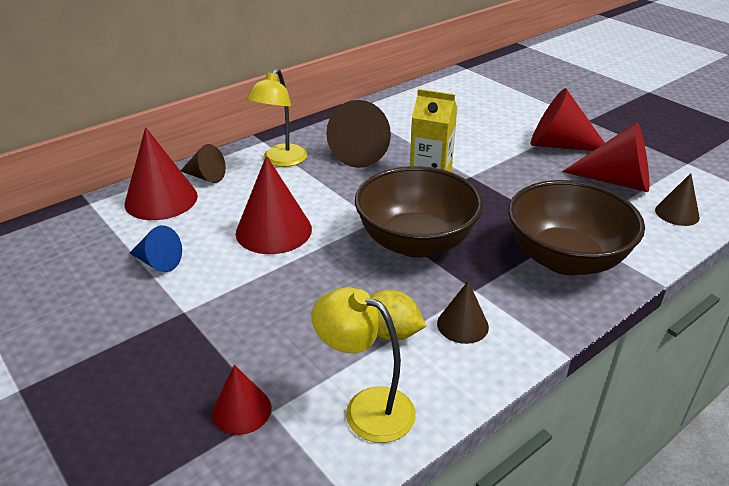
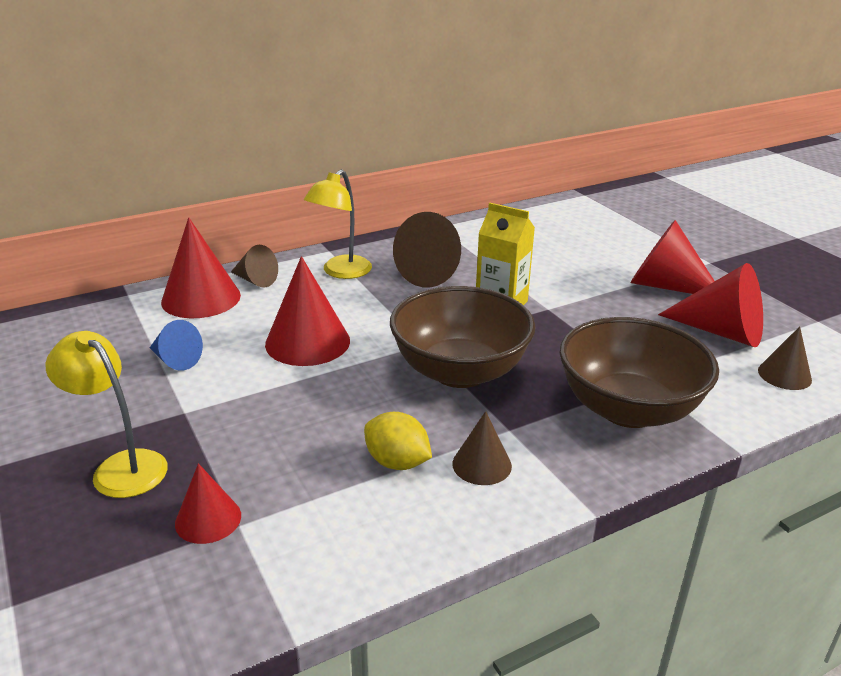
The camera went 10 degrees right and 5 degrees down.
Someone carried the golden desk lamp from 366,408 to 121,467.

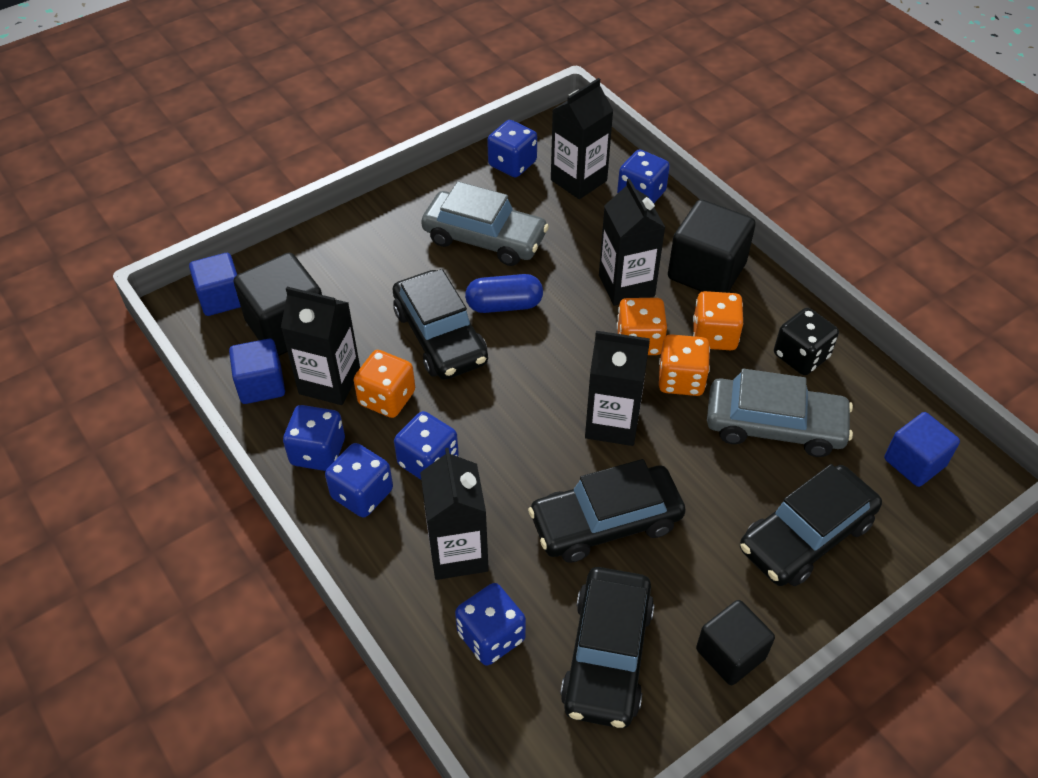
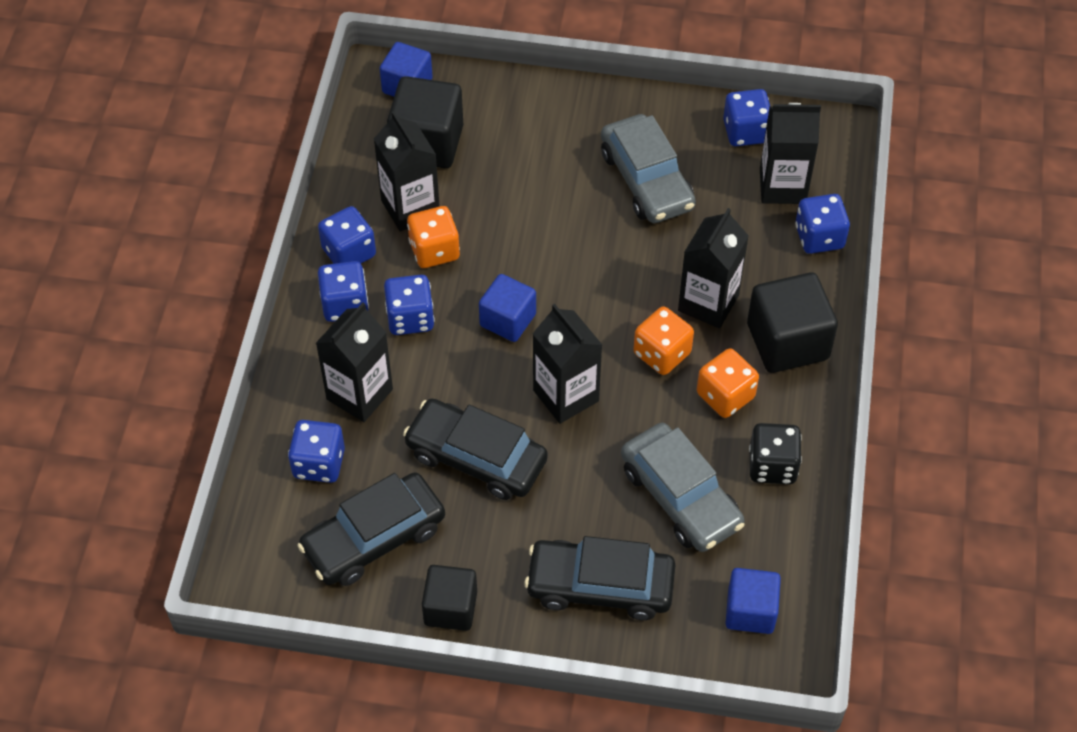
The camera went 45 degrees right and 5 degrees up.
Someone carried the blue block from 261,385 to 508,320.
Someone took away the ebony toy car at 440,336.
Someone took away the blue pill shape at 504,305.
Someone took away the bright orange die at 681,380.

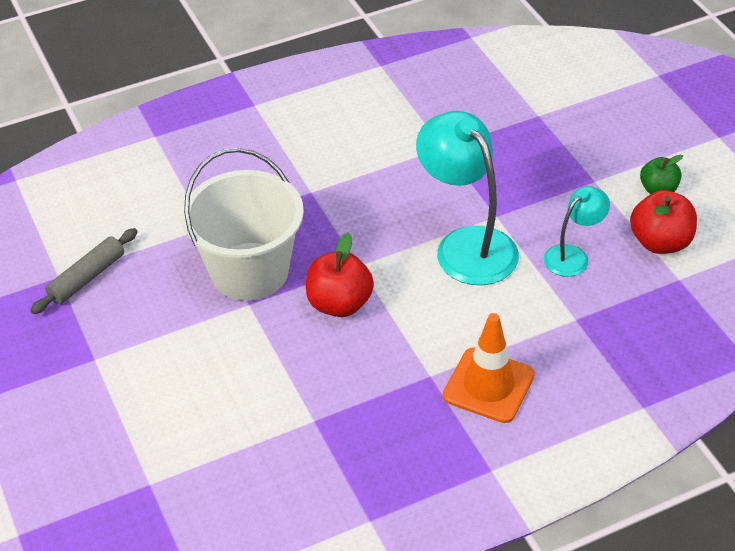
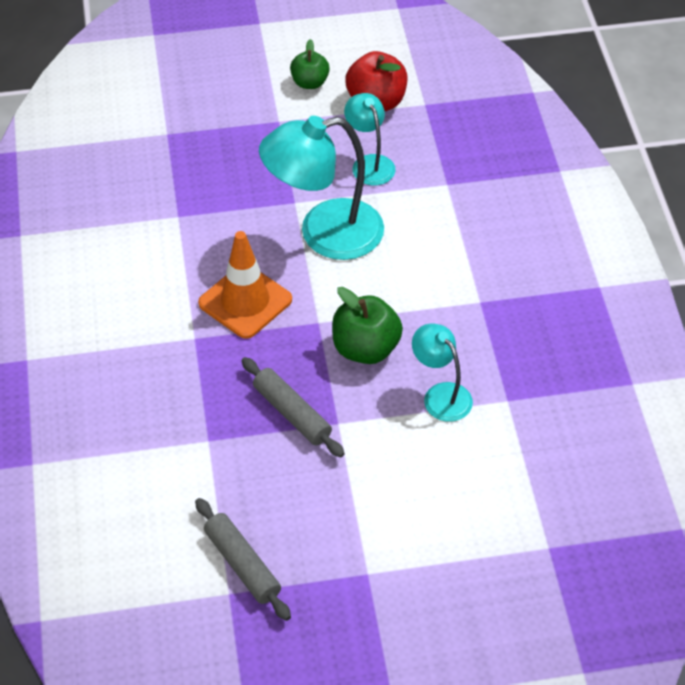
The camera went 75 degrees left and 5 degrees up.
Someone carried the bright orange traffic cone from 488,385 to 245,301.
Someone swapped the pure white bucket at 249,271 for the ash-grey dough roller at 292,413.
Someone repainted the crimson toy apple at 339,304, which became the emerald toy apple at 365,348.
Someone put down the teal desk lamp at 441,395.

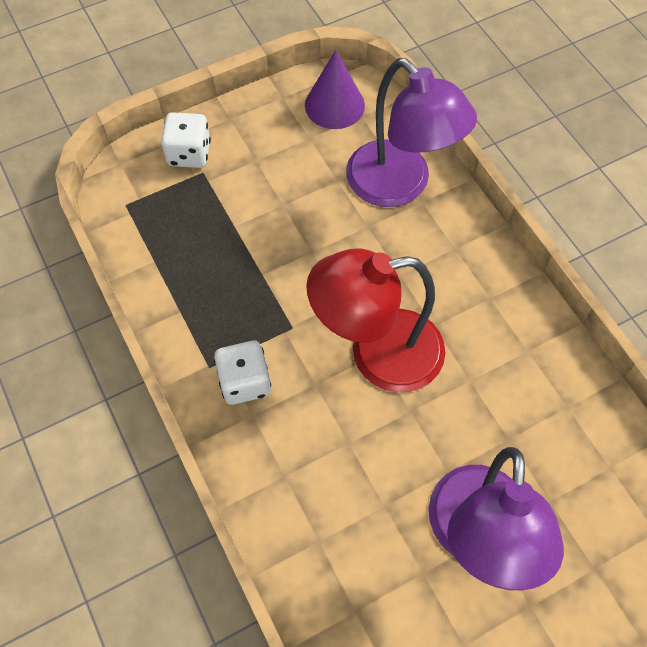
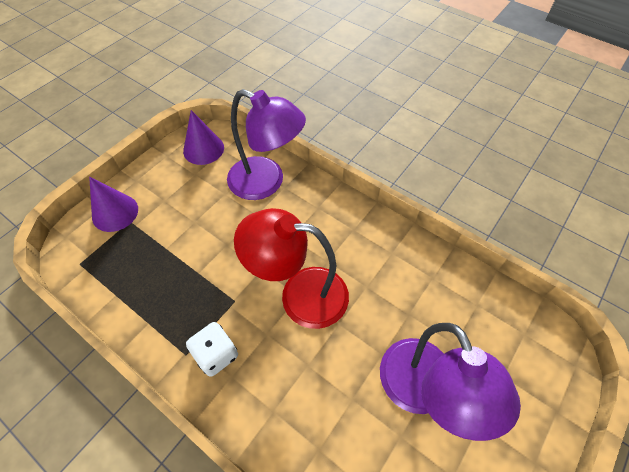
The camera went 25 degrees left and 5 degrees down.
Someone swapped the pure white die at 189,154 for the royal purple solid cone at 115,212.
Someone rotated the crimson desk lamp at 377,354 by 45 degrees clockwise.

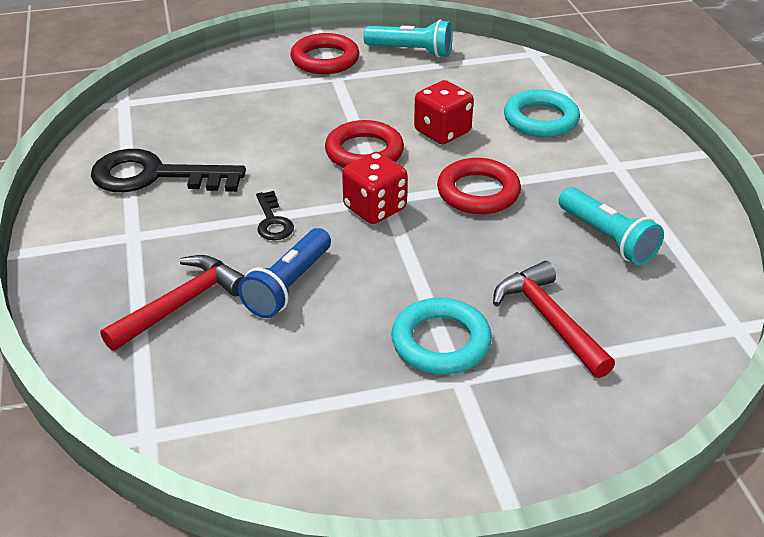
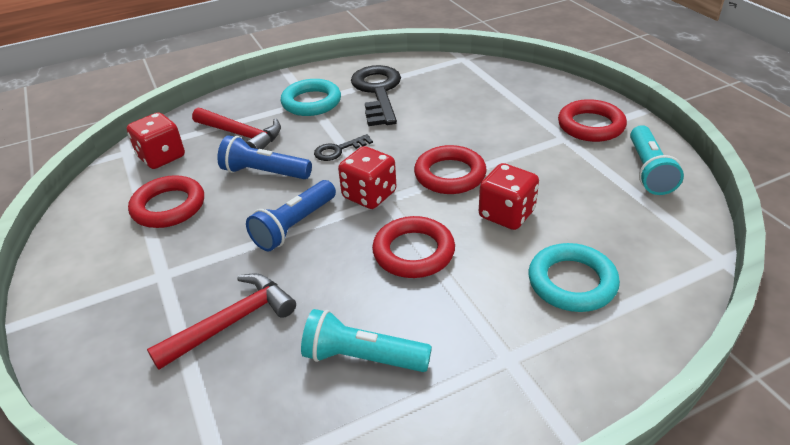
The camera went 80 degrees right and 0 degrees up.
Someone put down the crimson die at 161,157.
Someone put down the crimson hoop at 168,206.
Someone put down the blue torch at 294,226.
Someone carried the teal hoop from 441,342 to 311,102.
Someone rotated the teal torch at 607,238 by 60 degrees clockwise.

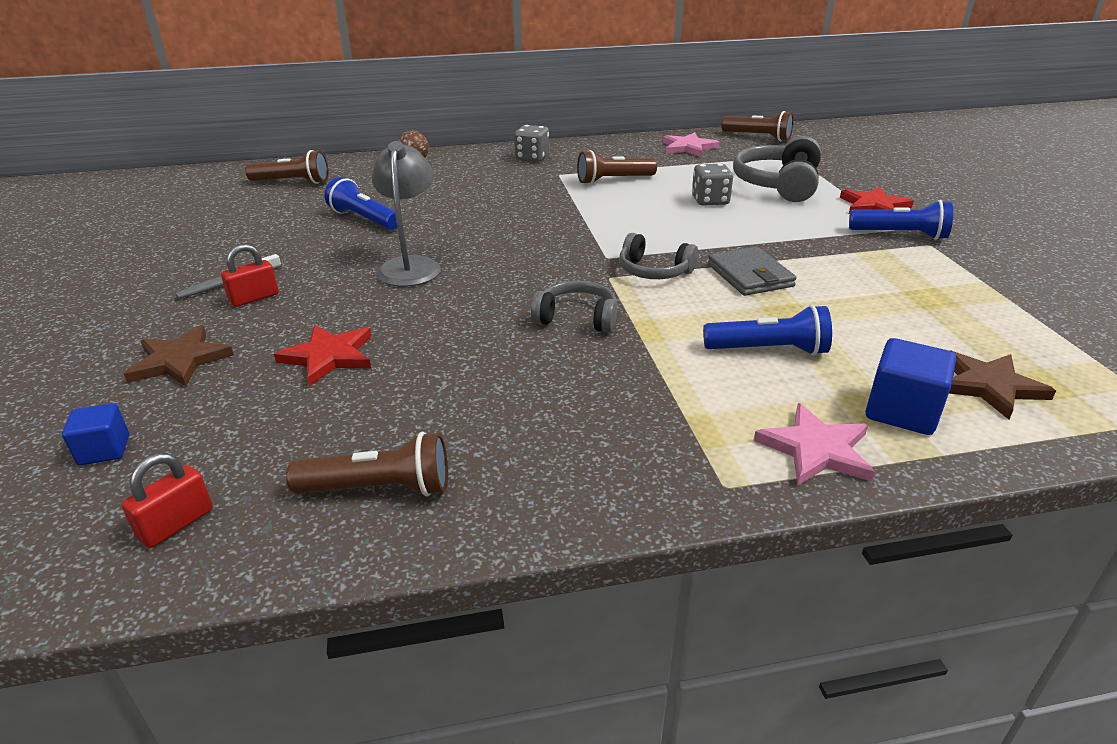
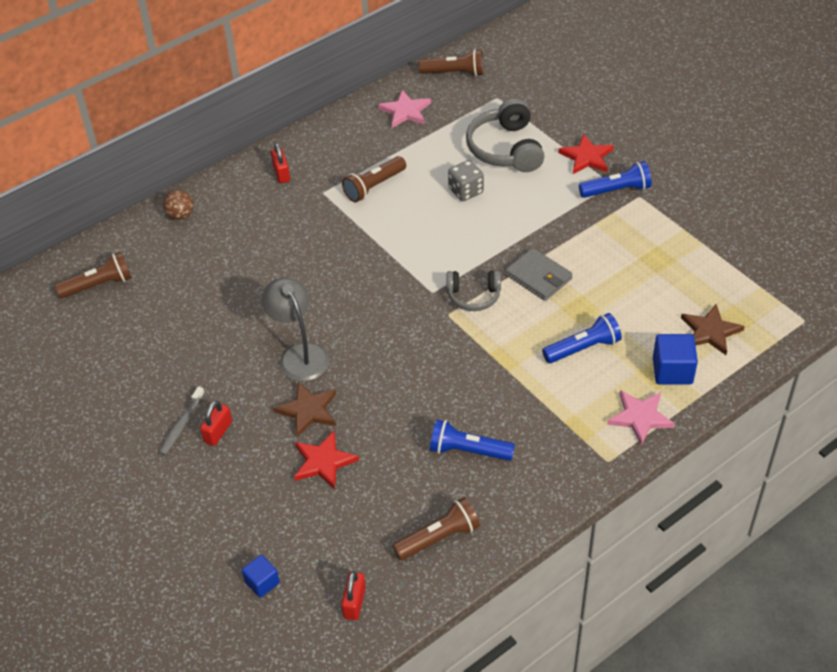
The camera went 25 degrees left and 15 degrees up.
Someone swapped the ash-grey die at 532,158 for the crimson lock at 281,173.
Someone carried the russet star shape from 180,360 to 308,410.
Someone carried the blue torch from 364,219 to 468,451.
Someone took away the ash-grey over-ear headphones at 577,318.

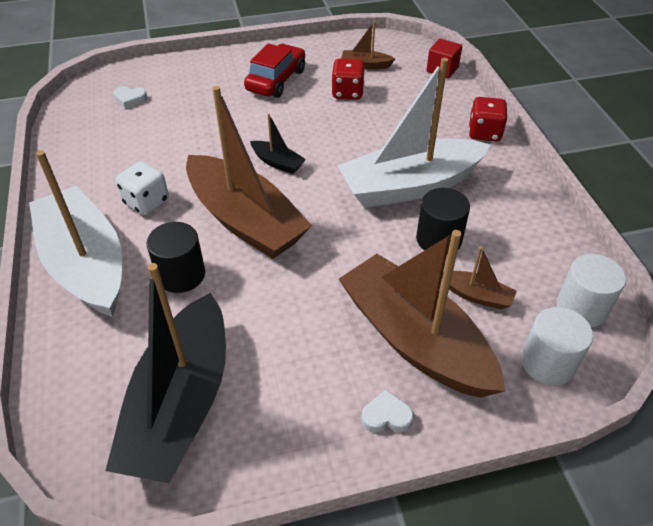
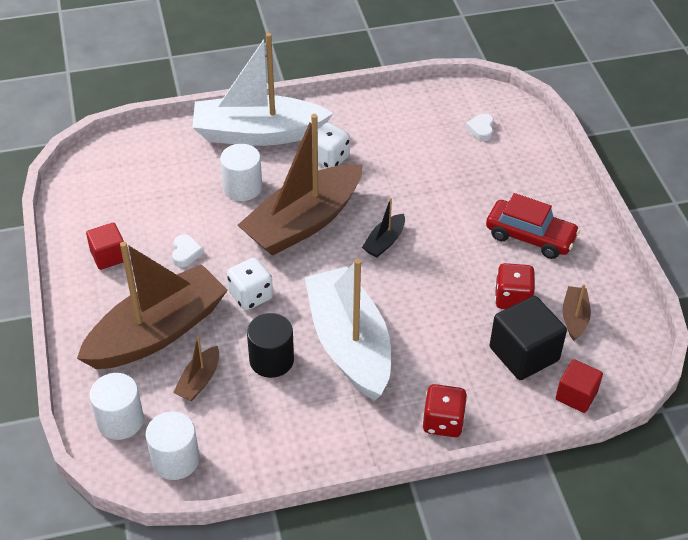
The camera went 90 degrees right and 0 degrees up.
Someone put down the crimson block at 109,256.
Someone carried the pure white heart from 386,416 to 186,253.
Someone rotated the pure white boat at 86,264 by 150 degrees counterclockwise.
Someone repainted the ebony cylinder at 181,274, which became the pure white cylinder at 242,187.
Someone put down the pure white die at 251,296.
Someone put down the ebony block at 524,354.
Someone took away the ebony boat at 181,403.

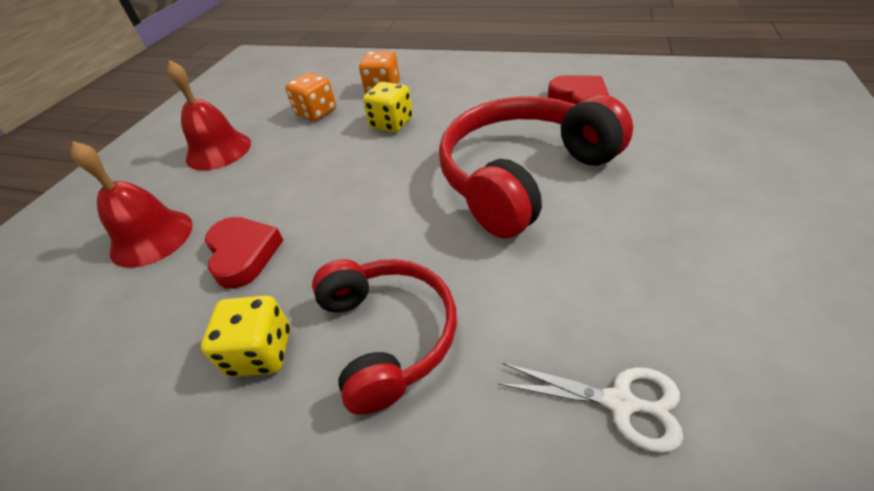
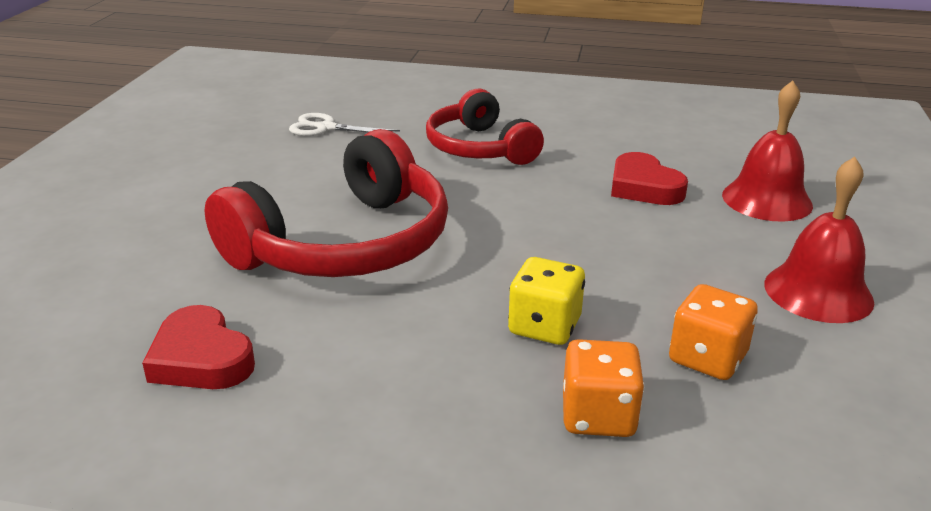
The camera went 170 degrees right and 15 degrees down.
Someone took away the golden die at 261,352.

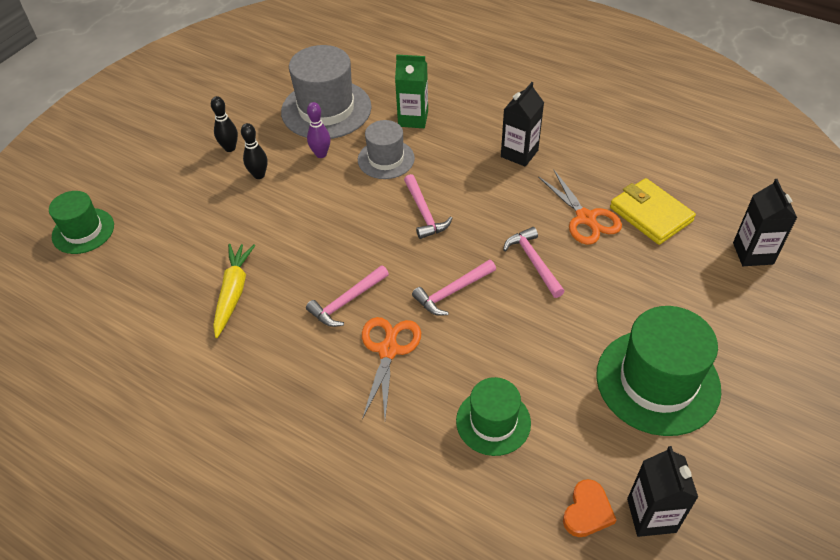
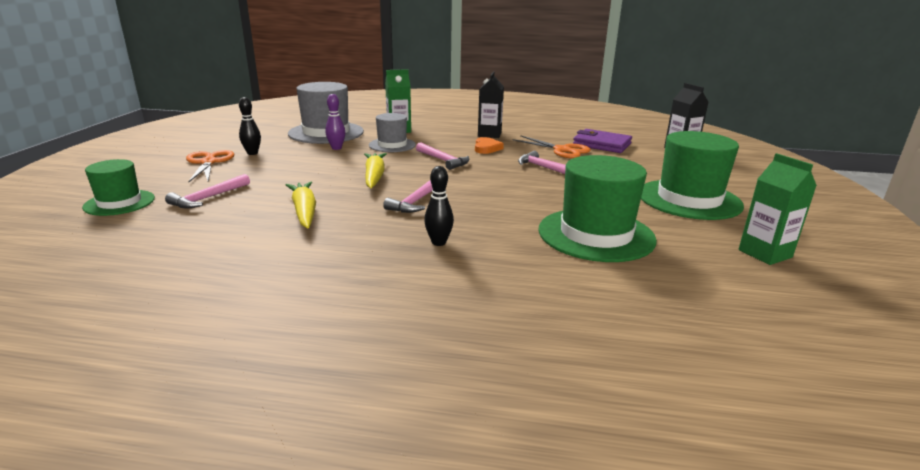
The camera went 25 degrees left and 25 degrees down.
Someone carried the pink claw hammer from 452,292 to 208,198.
Someone carried the bright orange pair of scissors from 388,350 to 209,162.
Someone put down the golden carrot at 374,176.
Someone carried the ebony bowling pin from 259,175 to 439,242.
Someone carried the bright orange heart from 587,511 to 486,148.
Someone scaled the emerald hat at 493,422 by 1.68.
Someone repainted the golden card wallet at 650,214, which became the royal purple card wallet at 601,144.
Someone repainted the ebony carton at 651,515, which became the emerald carton at 765,253.

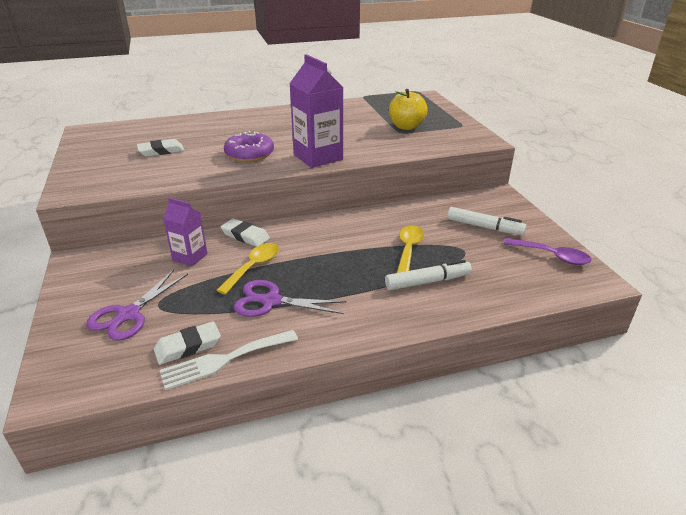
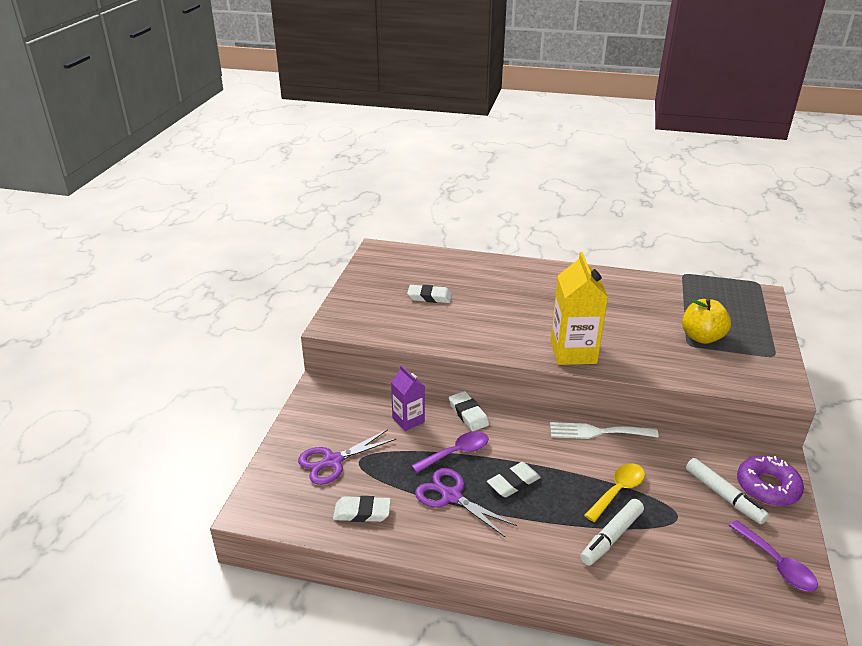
The camera went 30 degrees right and 0 degrees up.
Someone repainted the golden spoon at 253,267, which became the royal purple spoon at 456,453.
Someone put down the pure white eraser at 513,482.
Someone carried the pure white fork from 224,360 to 597,432.
Someone repainted the royal purple carton at 318,157, which became the golden carton at 573,352.
Someone rotated the pure white felt pen at 427,282 by 120 degrees clockwise.
Someone carried the royal purple doughnut from 249,154 to 767,487.

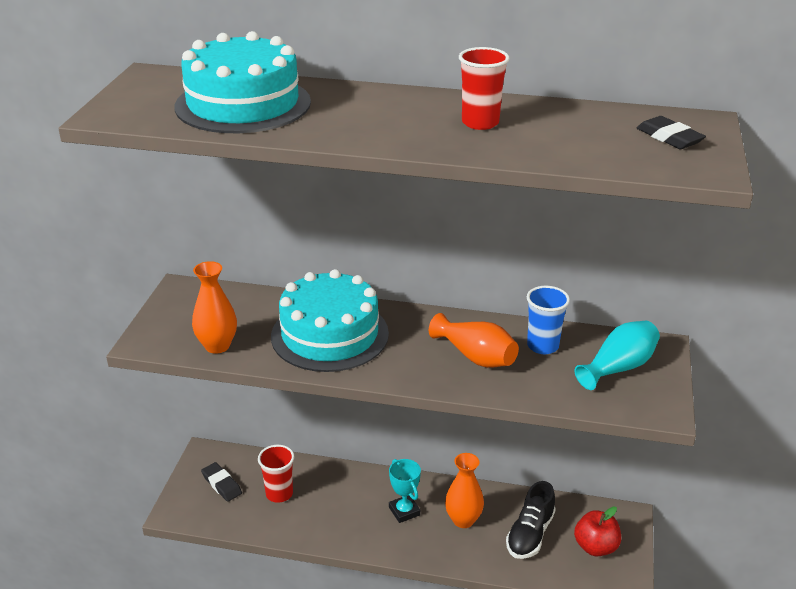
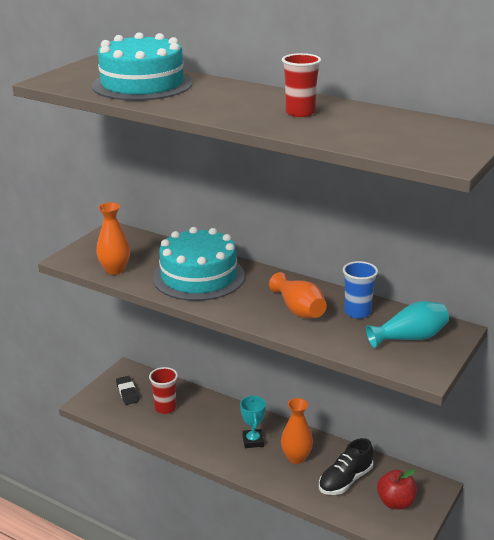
The camera went 20 degrees right and 5 degrees down.
Someone took away the ebony eraser at 669,138.

